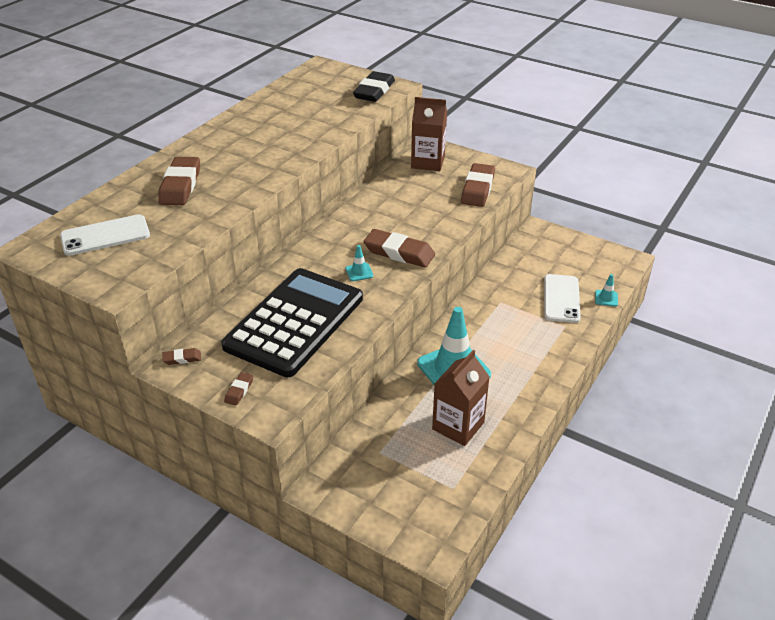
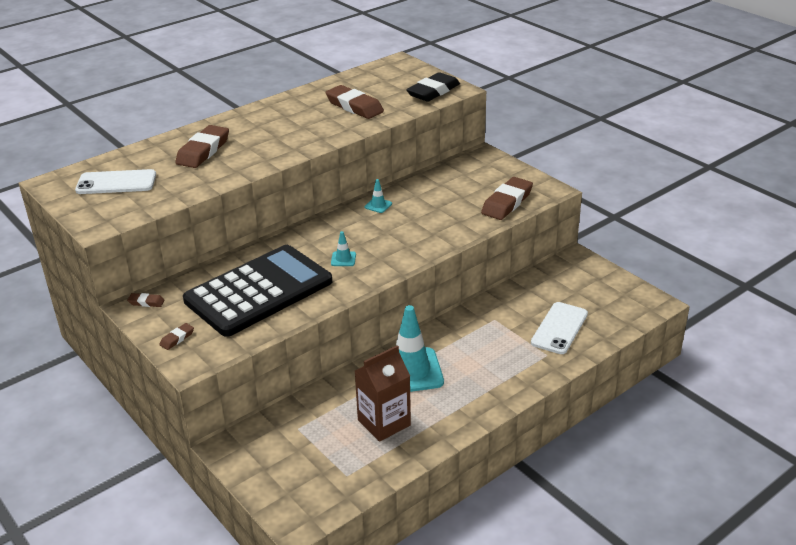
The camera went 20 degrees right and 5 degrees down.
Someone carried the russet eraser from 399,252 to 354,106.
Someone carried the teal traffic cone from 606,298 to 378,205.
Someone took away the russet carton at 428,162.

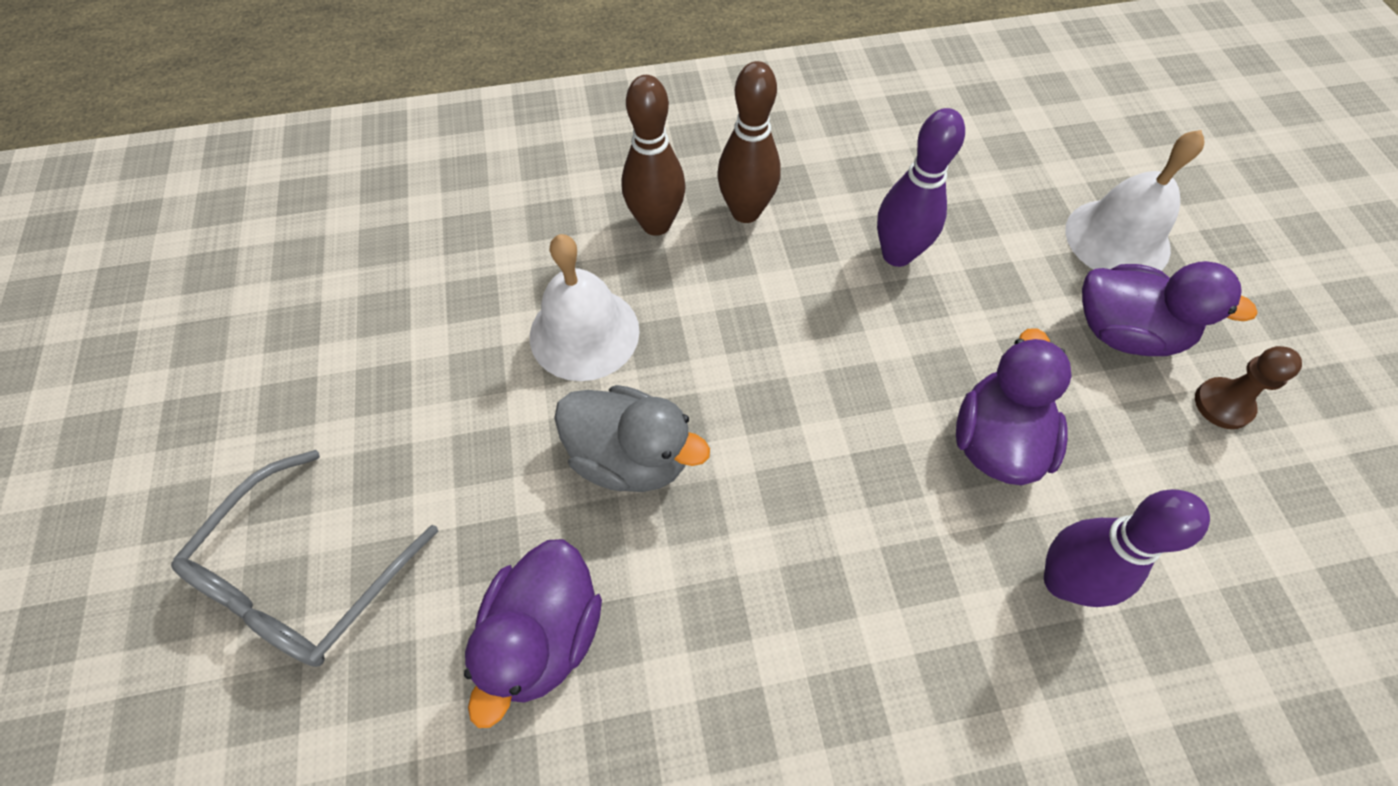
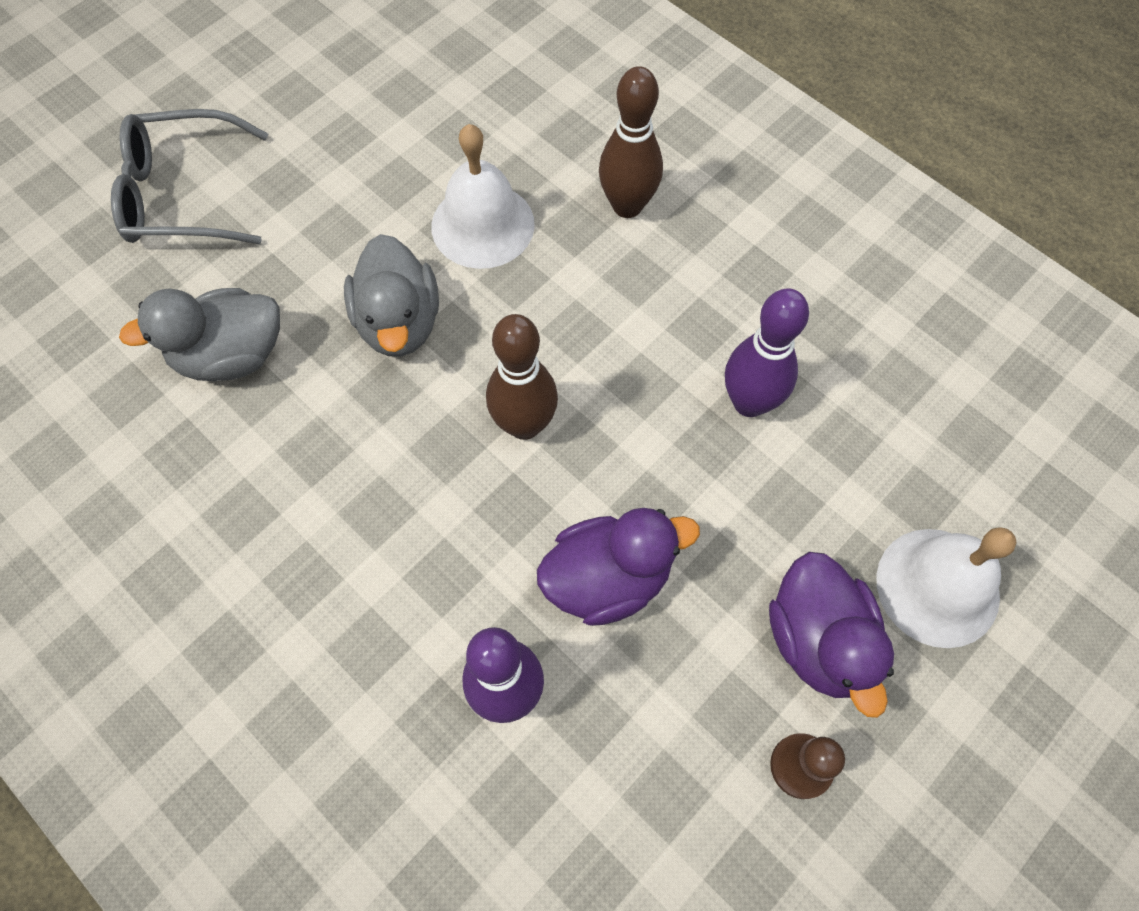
The camera went 55 degrees right and 5 degrees up.
Someone repainted the royal purple duck at 544,634, which became the ash-grey duck at 231,355.
Someone carried the russet bowling pin from 745,212 to 524,424.

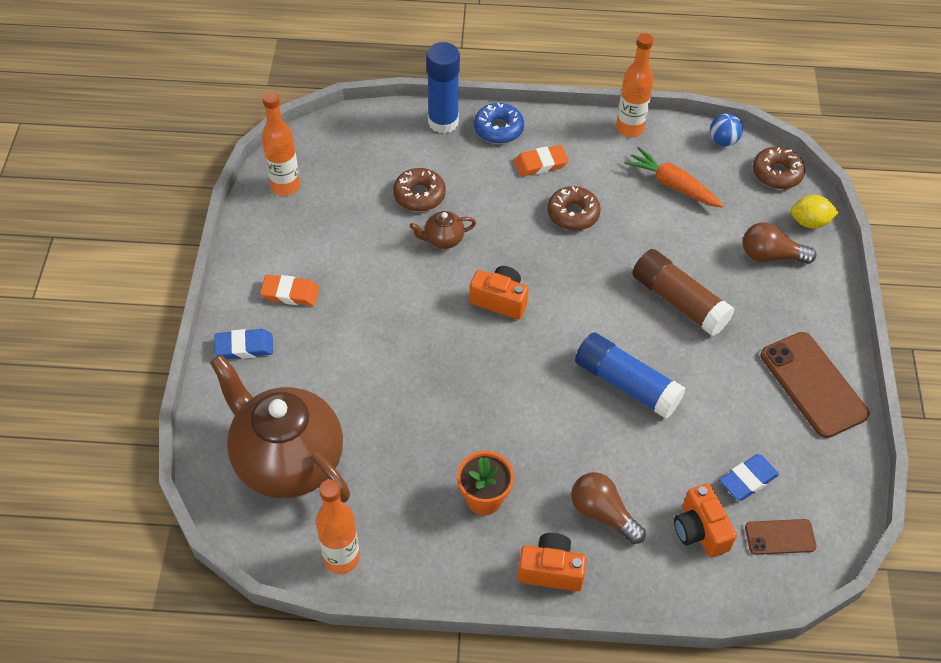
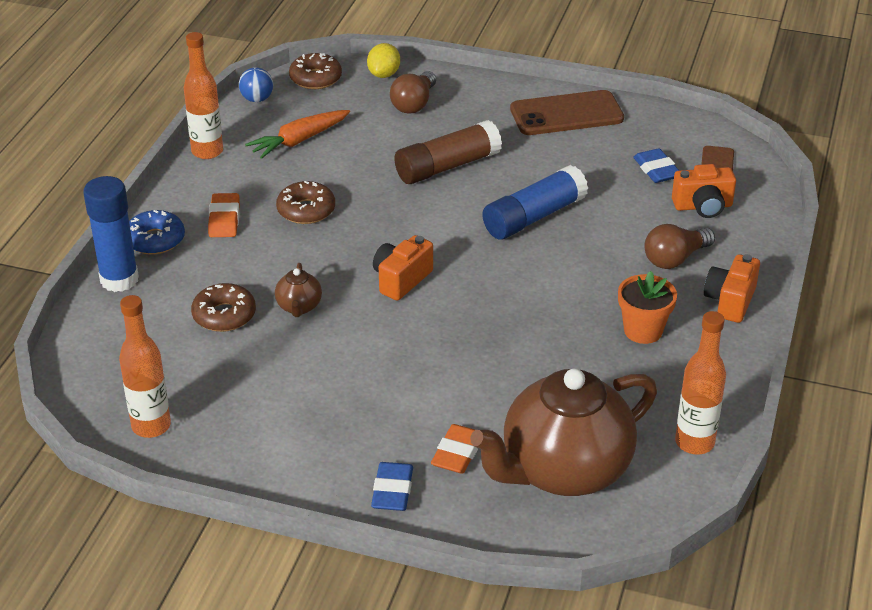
The camera went 75 degrees left and 15 degrees down.
Someone carried the bright orange eraser from 290,293 to 457,453.

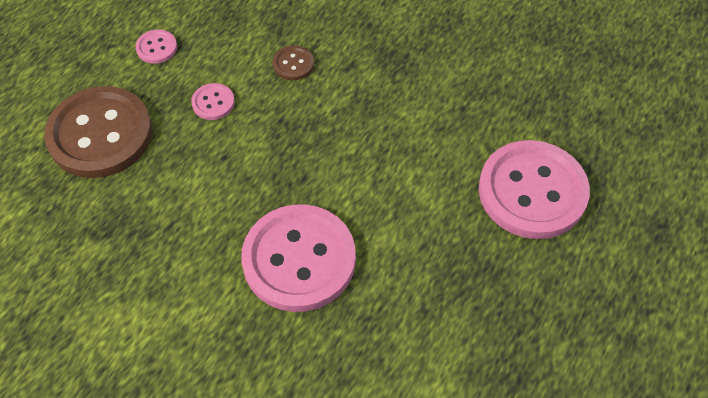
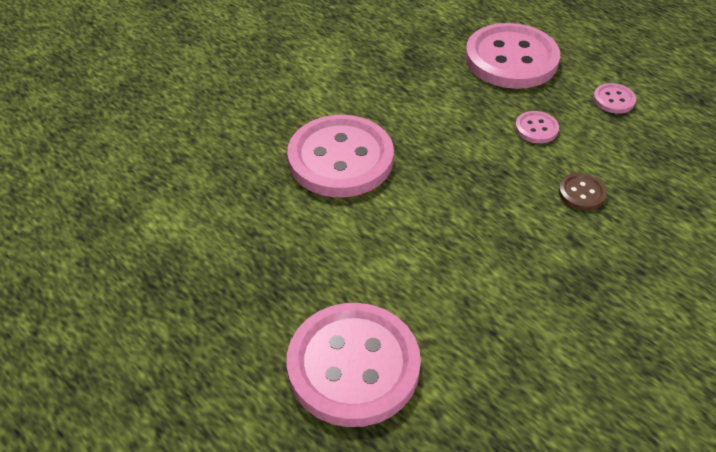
The camera went 105 degrees right and 10 degrees down.
Someone repainted the russet button at 100,134, which became the pink button at 511,59.

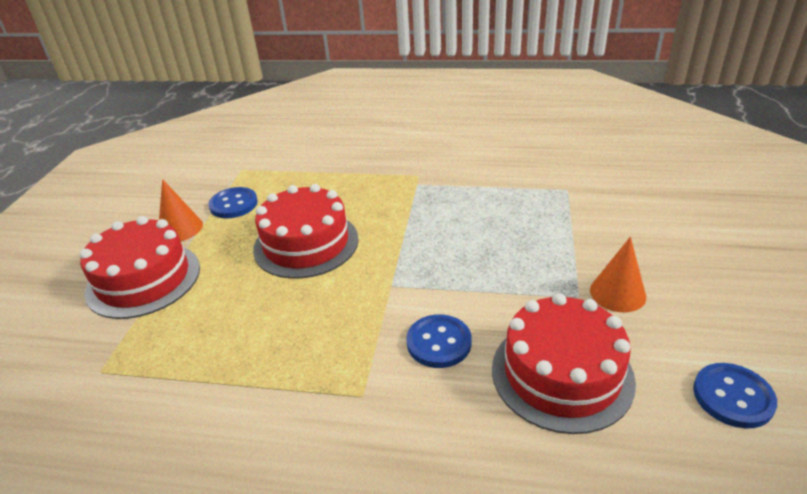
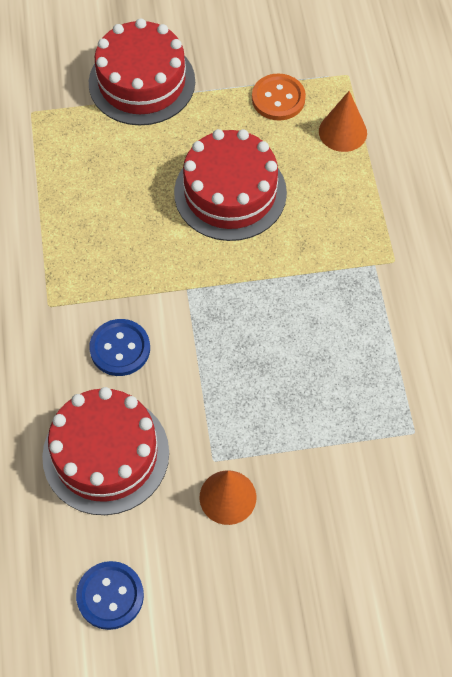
The camera went 70 degrees right and 25 degrees up.
Someone repainted the blue button at 234,204, which became the bright orange button at 278,98.
Someone carried the bright orange solid cone from 180,228 to 342,132.

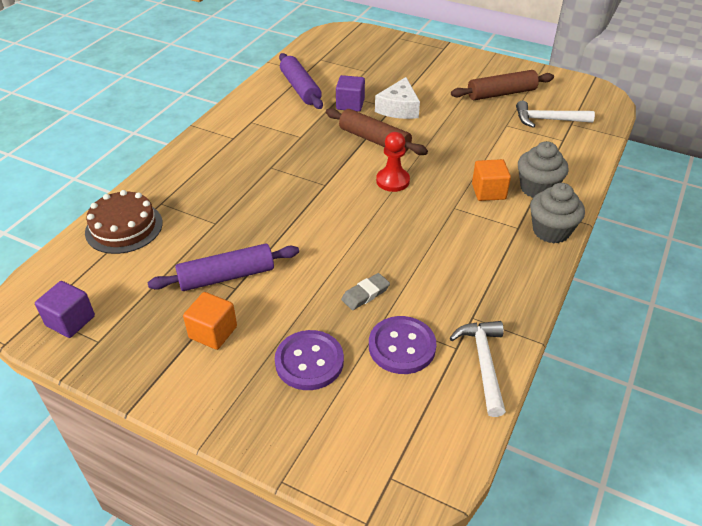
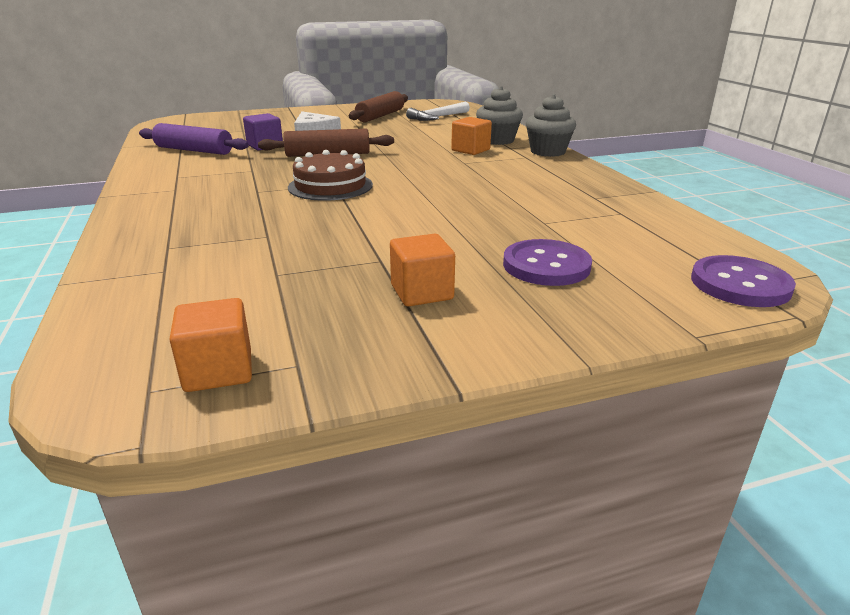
The camera went 45 degrees left and 15 degrees down.
Someone repainted the royal purple block at 70,321, which became the bright orange block at 218,370.
Someone carried the russet cake from 124,227 to 330,186.
Someone carried the royal purple button from 402,346 to 740,284.
Someone took away the royal purple dough roller at 227,276.
Someone took away the ash-grey eraser at 365,294.
Someone took away the crimson chess pawn at 392,181.
Someone took away the pure white claw hammer at 483,363.

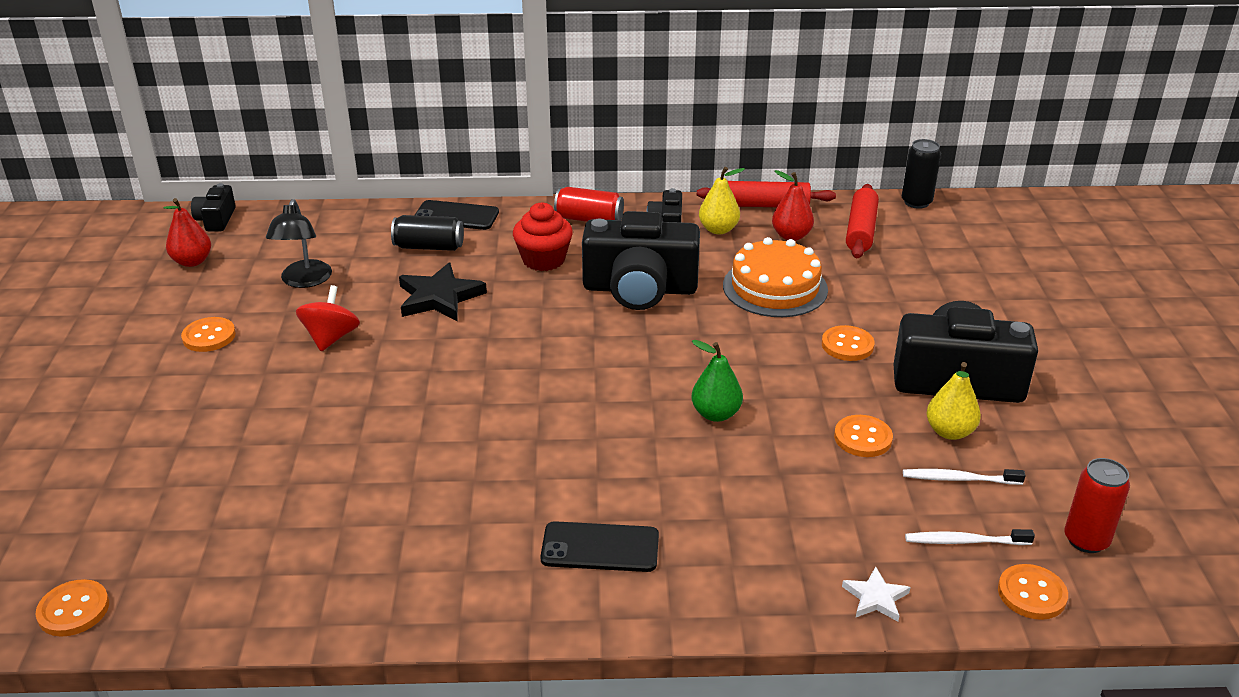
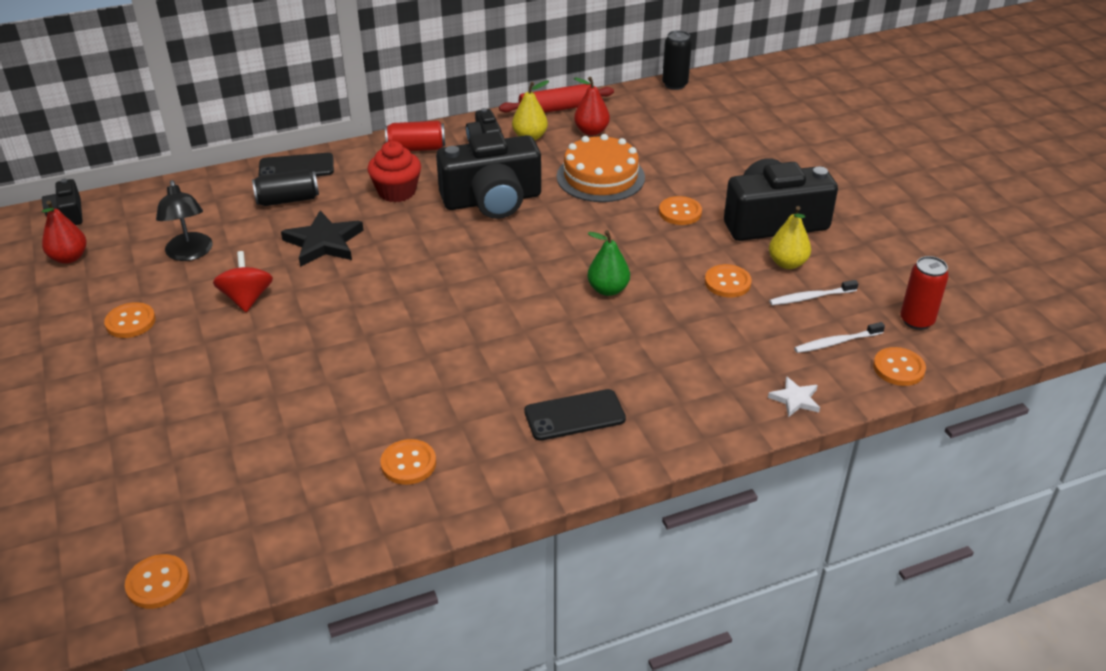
The camera went 20 degrees left and 5 degrees up.
Someone put down the bright orange button at 408,463.
Someone took away the crimson dough roller at 861,230.

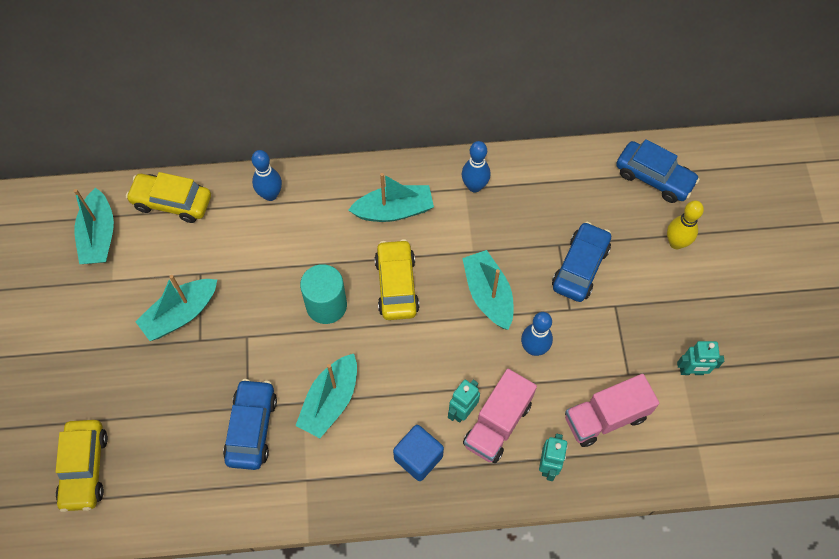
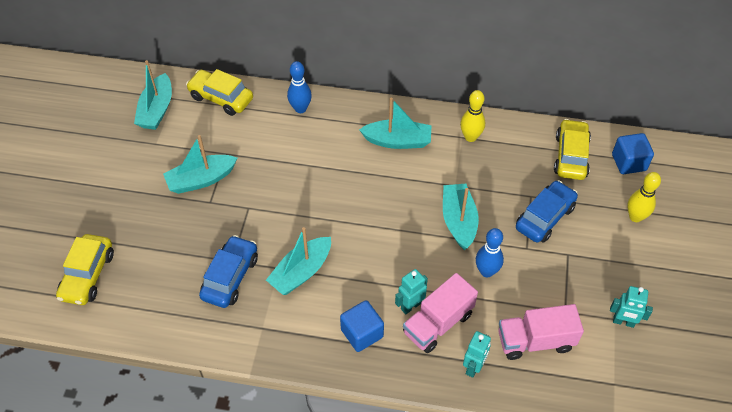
The camera went 15 degrees right and 10 degrees down.
Someone repainted the blue bowling pin at 474,186, which became the golden bowling pin at 470,137.
Someone carried the golden toy car from 396,285 to 570,156.
Someone swapped the blue toy car at 654,177 for the blue block at 629,162.
Someone took away the teal cylinder at 326,305.

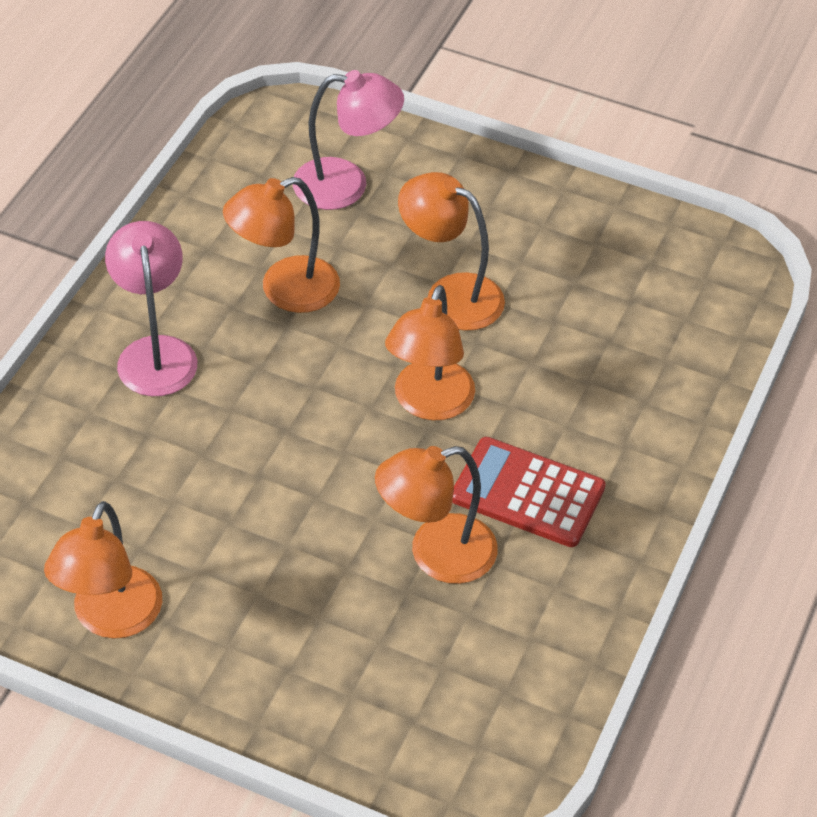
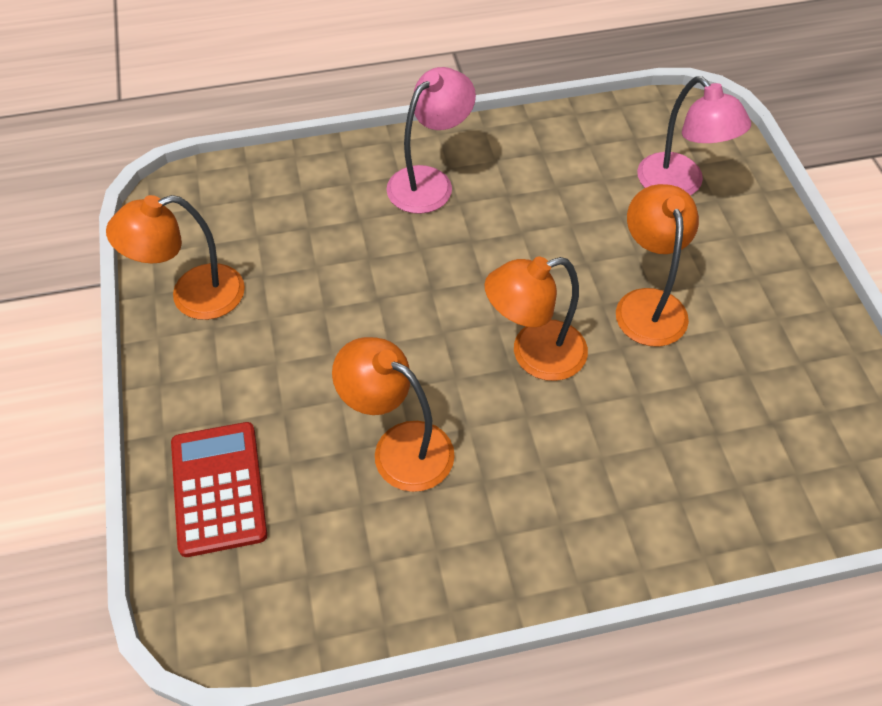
The camera went 55 degrees right and 5 degrees up.
Someone carried the crimson calculator from 527,493 to 218,488.
Someone took away the bright orange desk lamp at 285,290.

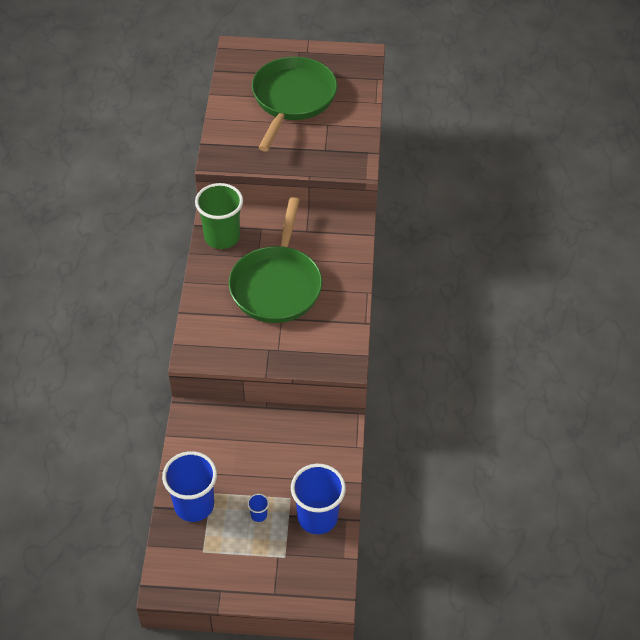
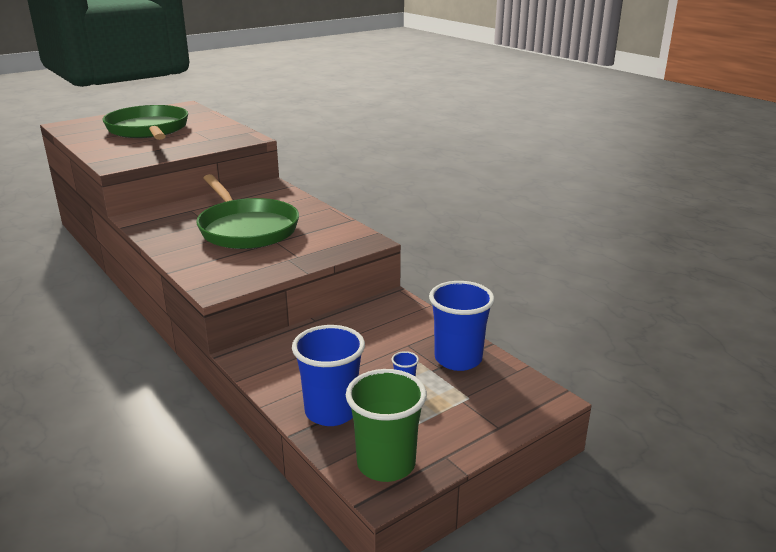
The camera went 40 degrees left and 25 degrees down.
Someone carried the emerald cup from 222,237 to 386,464.

